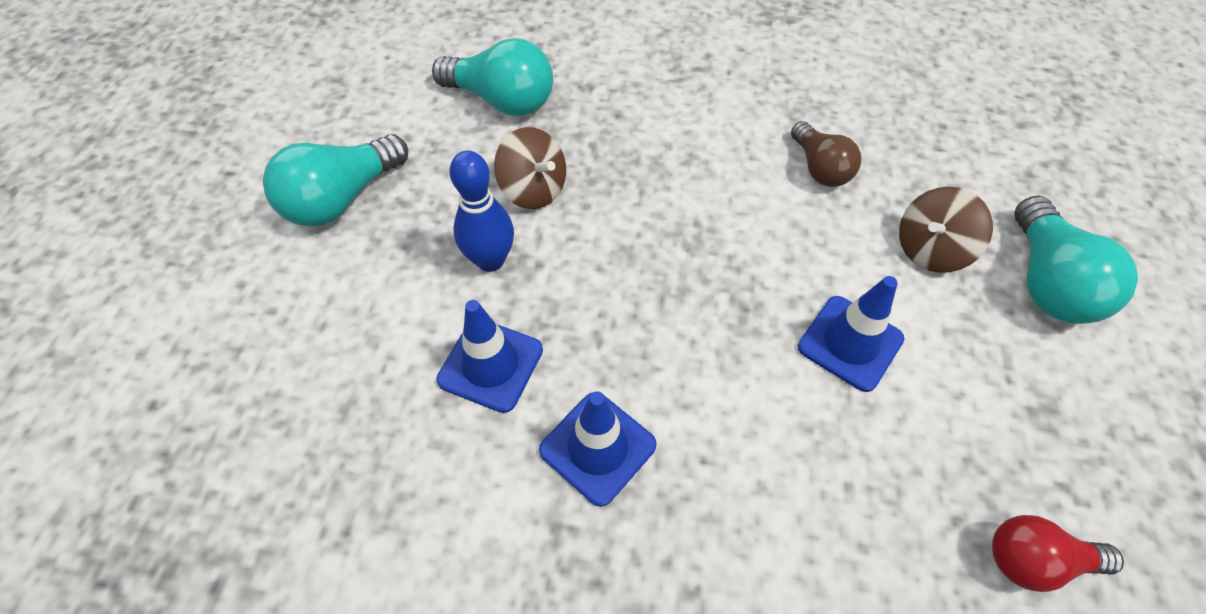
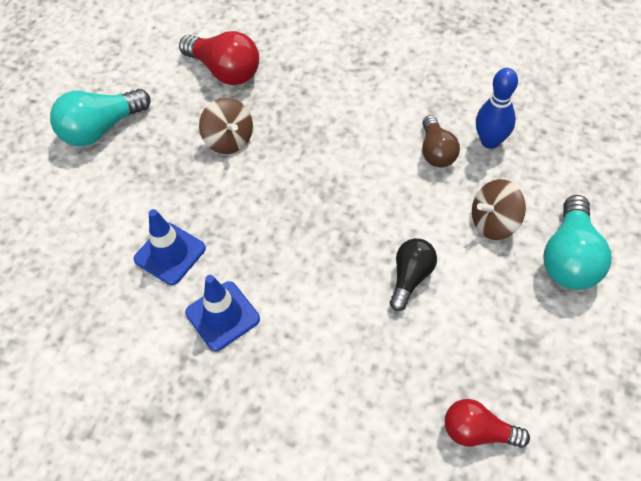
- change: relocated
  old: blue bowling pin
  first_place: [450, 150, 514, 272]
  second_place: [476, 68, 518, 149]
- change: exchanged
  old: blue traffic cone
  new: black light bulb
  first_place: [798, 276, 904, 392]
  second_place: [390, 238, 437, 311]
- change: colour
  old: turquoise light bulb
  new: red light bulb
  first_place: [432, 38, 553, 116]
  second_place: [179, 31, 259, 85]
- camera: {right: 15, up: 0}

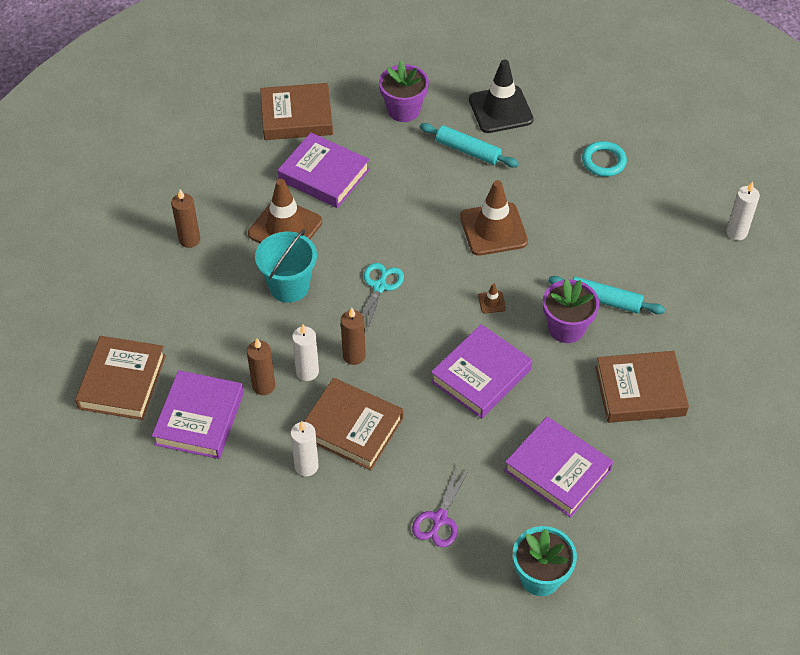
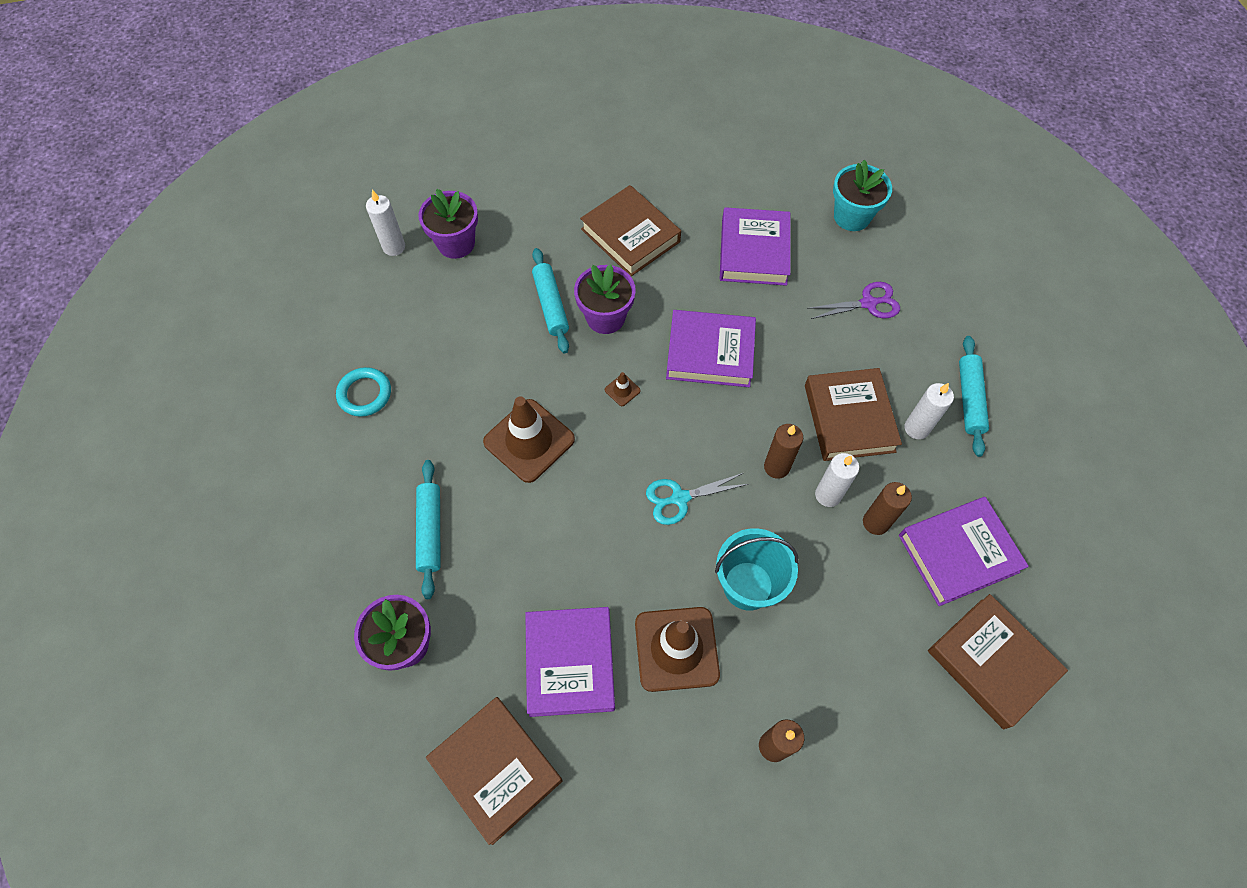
- change: missing
  old: black traffic cone
  first_place: [469, 59, 534, 133]
- change: appeared
  new: purple flower pot
  second_place: [419, 189, 478, 259]
- change: appeared
  new: turquoise rolling pin
  second_place: [959, 336, 989, 457]
- change: spun
  old: brown book
  first_place: [75, 336, 166, 420]
  second_place: [928, 594, 1068, 729]
  degrees: 75
- camera: {right: -125, up: 10}

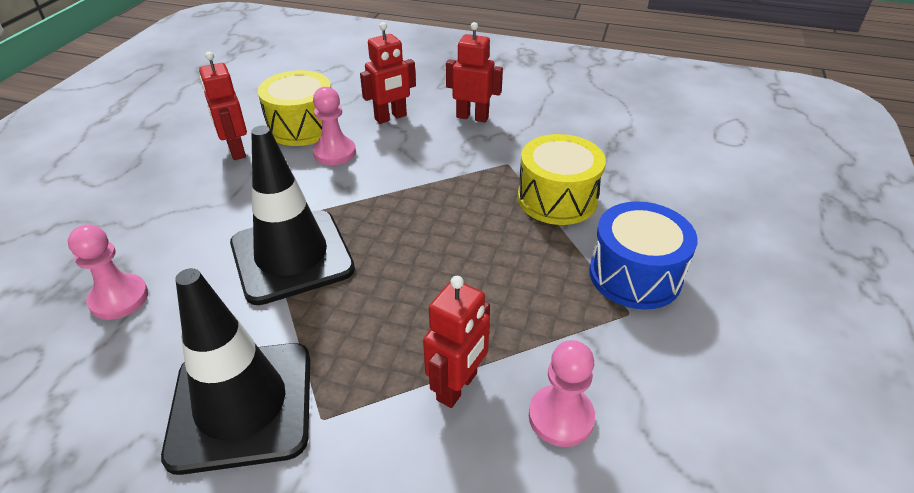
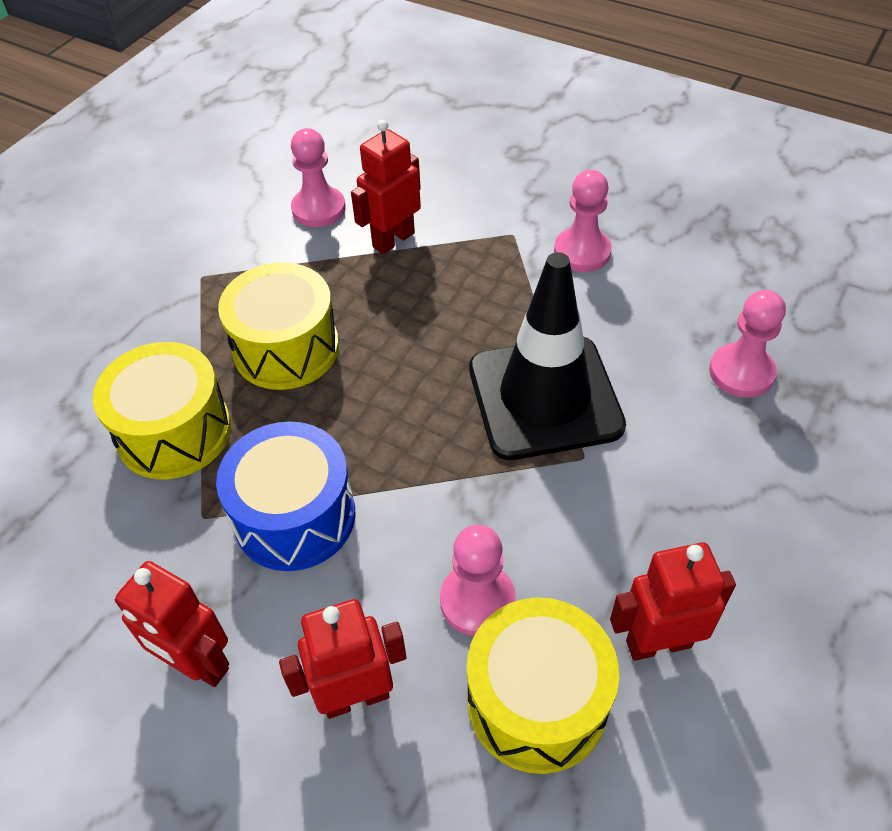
- change: appeared
  new: yellow drum
  second_place: [218, 262, 339, 390]
- change: relocated
  old: blue drum
  first_place: [589, 201, 698, 310]
  second_place: [216, 422, 355, 571]
- change: exchanged
  old: black traffic cone
  new: pink pawn
  first_place: [161, 268, 310, 475]
  second_place: [554, 170, 612, 272]
- change: spun
  old: red robot
  first_place: [199, 52, 247, 160]
  second_place: [610, 542, 736, 661]
  degrees: -90
- camera: {right: -165, up: 10}

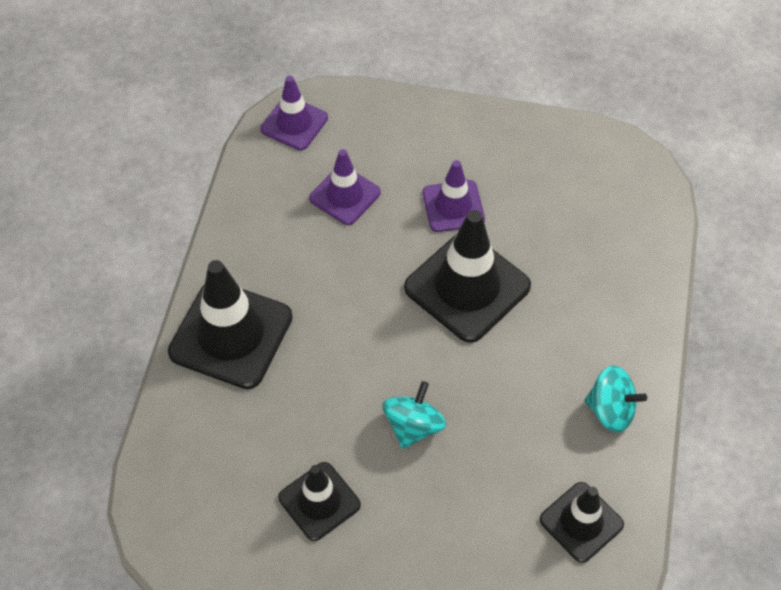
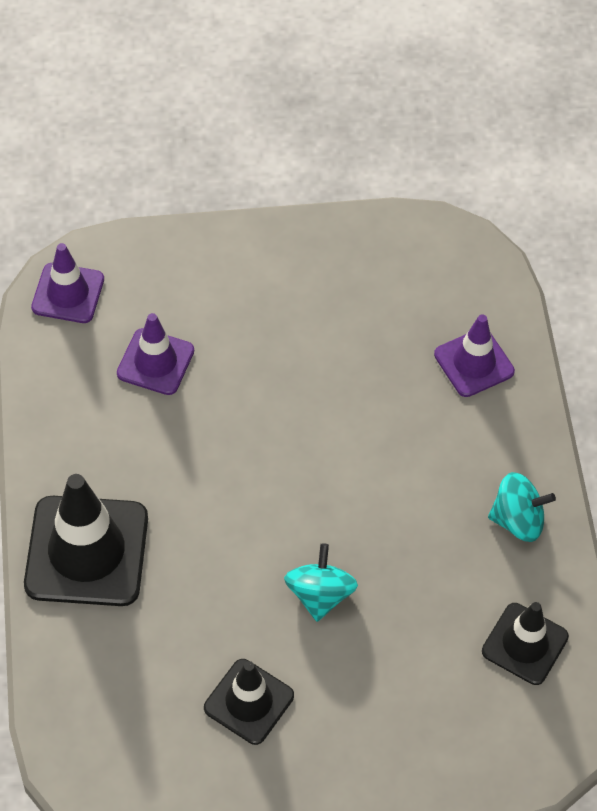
- change: missing
  old: black traffic cone
  first_place: [404, 210, 531, 343]
- change: relocated
  old: purple traffic cone
  first_place: [422, 160, 485, 232]
  second_place: [434, 314, 515, 397]
- camera: {right: -20, up: 0}

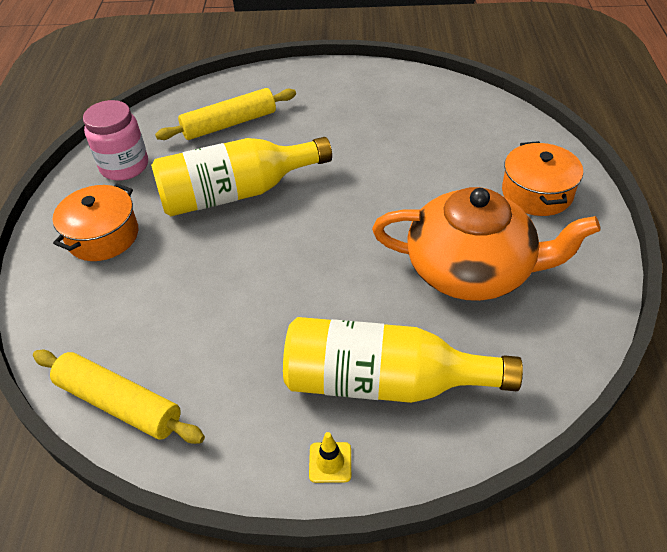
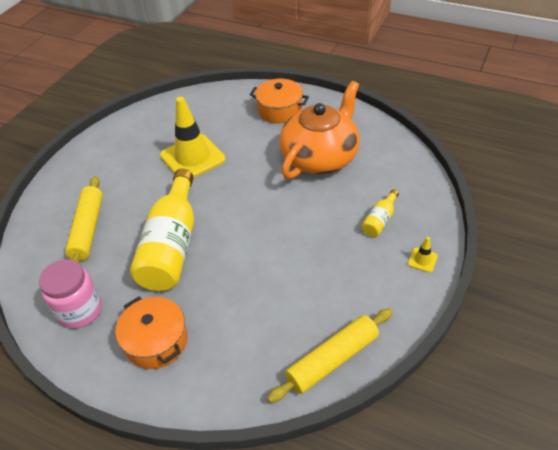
- change: appeared
  new: yellow traffic cone
  second_place: [160, 97, 226, 178]
- change: size
  old: yellow bottle
  first_place: [283, 317, 523, 403]
  second_place: [361, 189, 399, 237]
  factor: 0.44
- camera: {right: -65, up: 0}

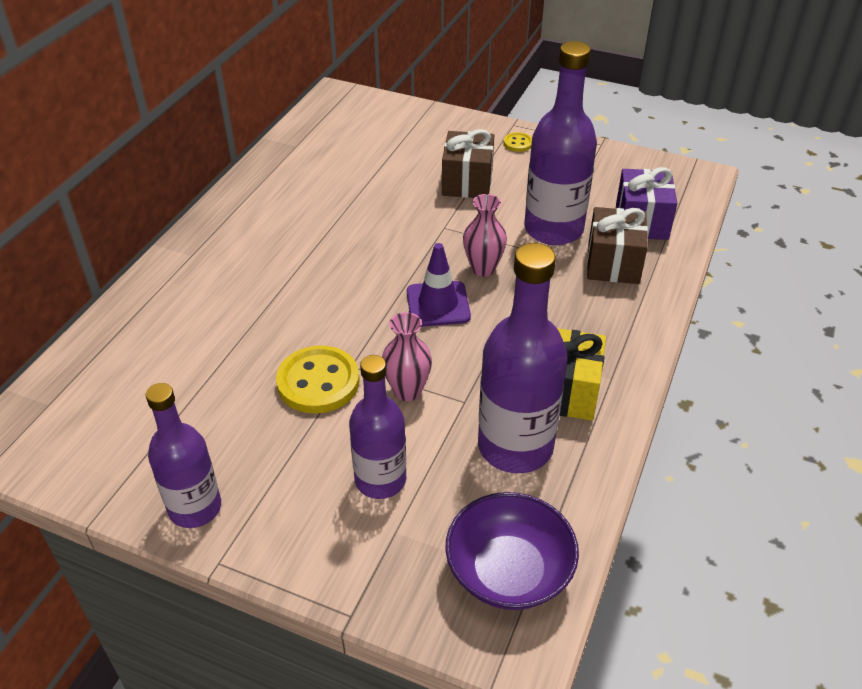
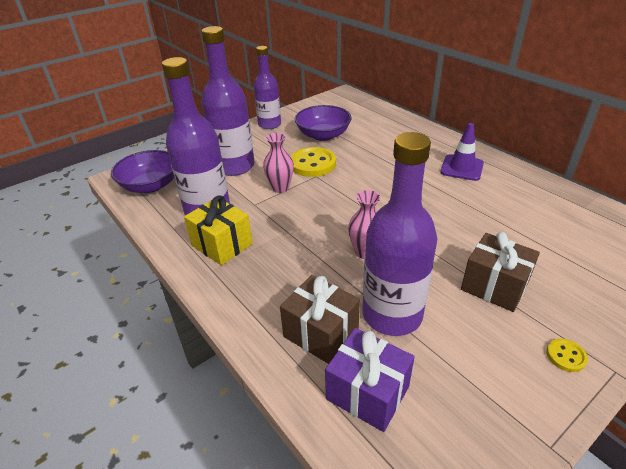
- change: appeared
  new: purple bowl
  second_place: [295, 105, 352, 141]
- change: relocated
  old: purple traffic cone
  first_place: [407, 243, 471, 327]
  second_place: [440, 123, 484, 181]
- change: size
  old: purple bottle
  first_place: [349, 355, 406, 499]
  second_place: [201, 26, 255, 176]
  factor: 1.51
- camera: {right: 120, up: -5}

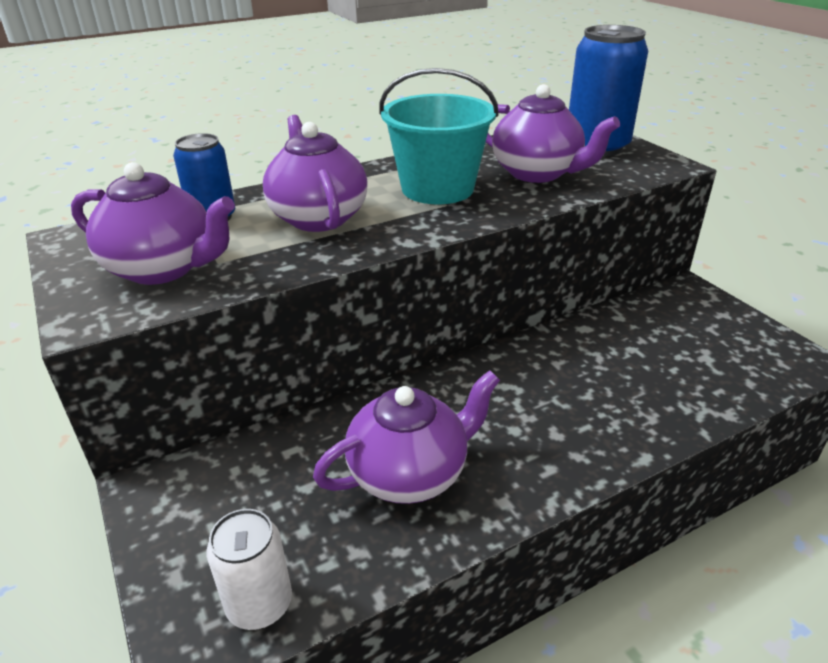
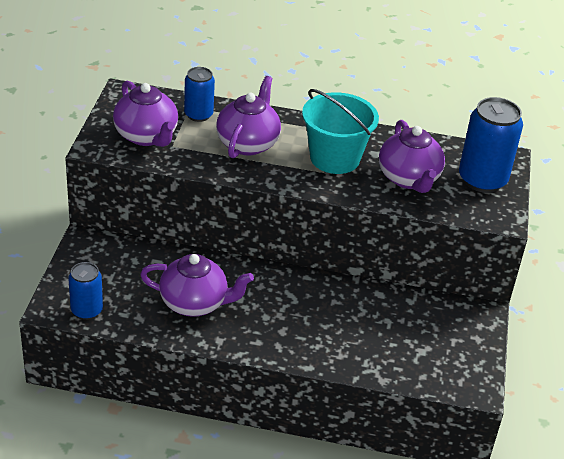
- change: colour
  old: white can
  new: blue can
  first_place: [206, 509, 292, 630]
  second_place: [68, 262, 103, 320]
- camera: {right: 35, up: 5}

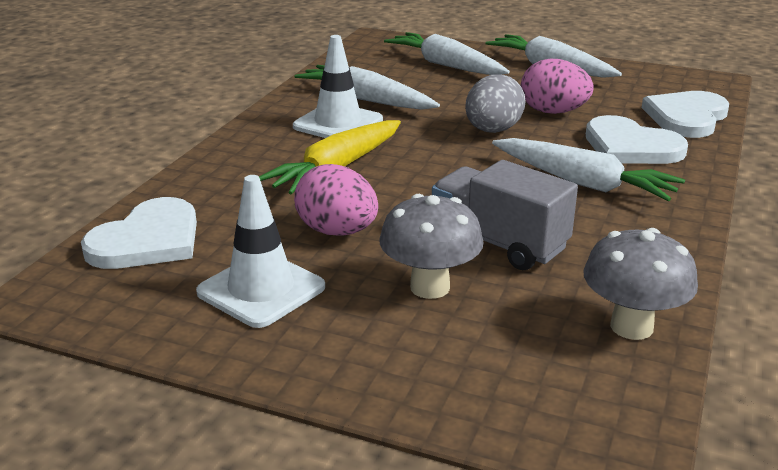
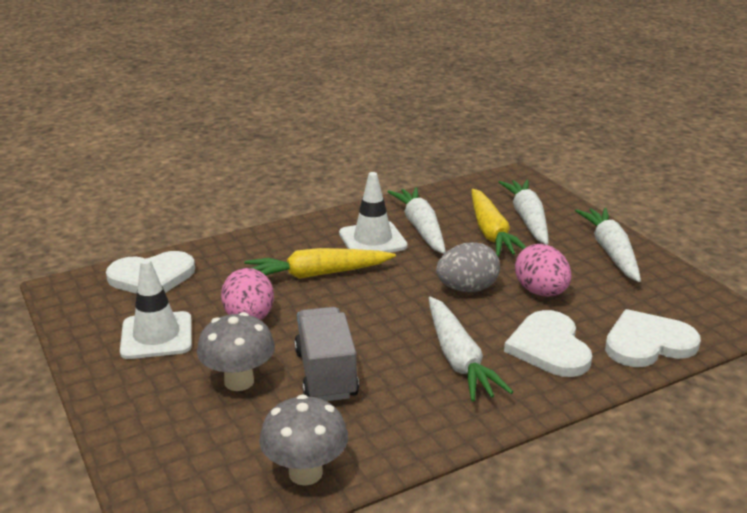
- change: appeared
  new: yellow carrot
  second_place: [472, 189, 526, 257]
- camera: {right: 40, up: 0}

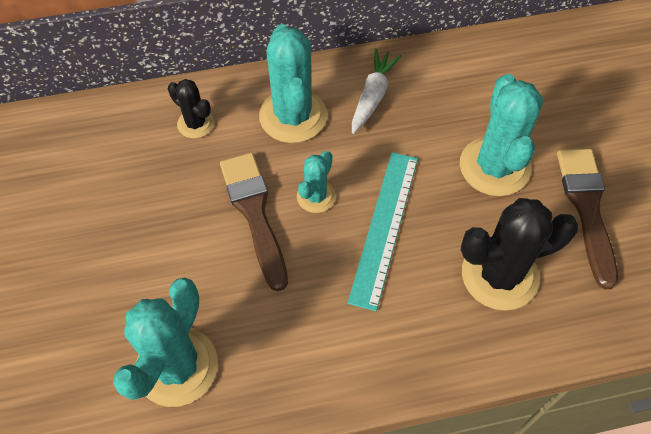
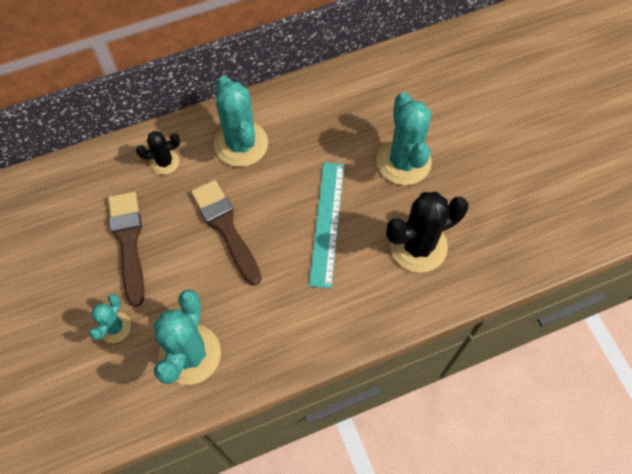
- change: missing
  old: white carrot
  first_place: [352, 48, 402, 134]
- change: relocated
  old: turquoise cactus
  first_place: [297, 151, 336, 213]
  second_place: [89, 294, 131, 343]
- change: relocated
  old: brown brush
  first_place: [557, 149, 618, 289]
  second_place: [108, 192, 144, 307]
- change: spun
  old: black cactus
  first_place: [168, 79, 214, 138]
  second_place: [136, 131, 180, 175]
  degrees: -45
- camera: {right: -10, up: 5}

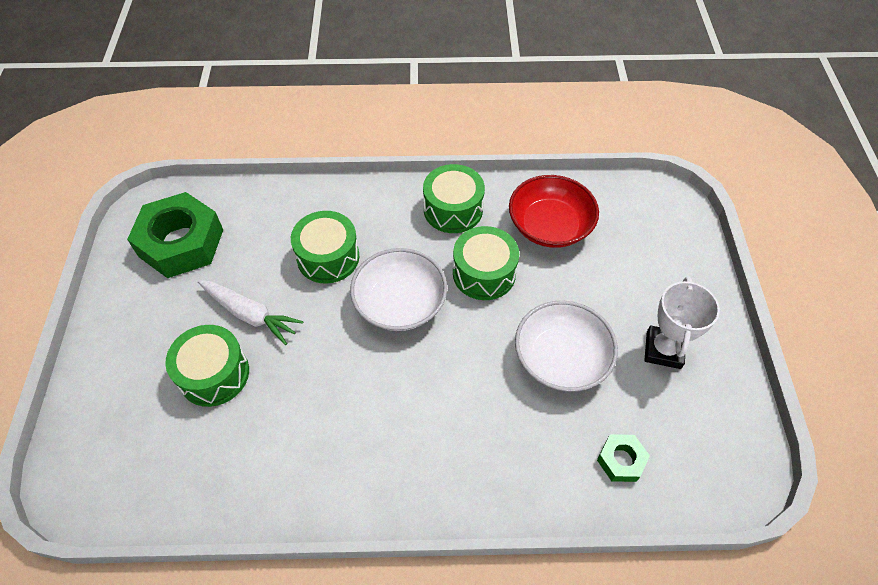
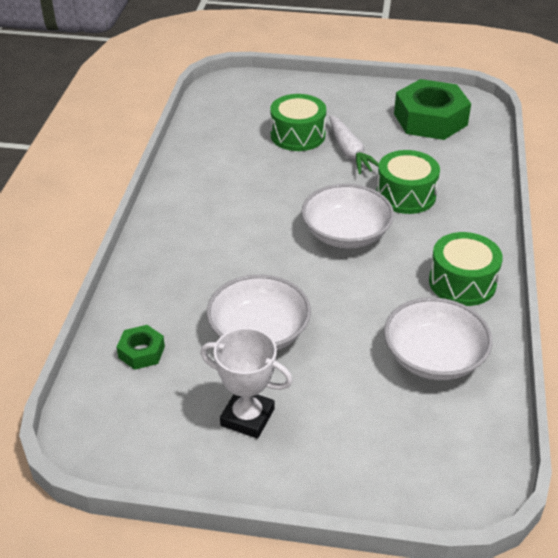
- change: missing
  old: green drum
  first_place: [453, 226, 519, 300]
- change: colour
  old: red bowl
  new: white bowl
  first_place: [509, 175, 599, 248]
  second_place: [384, 297, 492, 380]
- change: spun
  old: white carrot
  first_place: [198, 280, 304, 345]
  second_place: [329, 115, 379, 174]
  degrees: -60
- camera: {right: 100, up: -15}

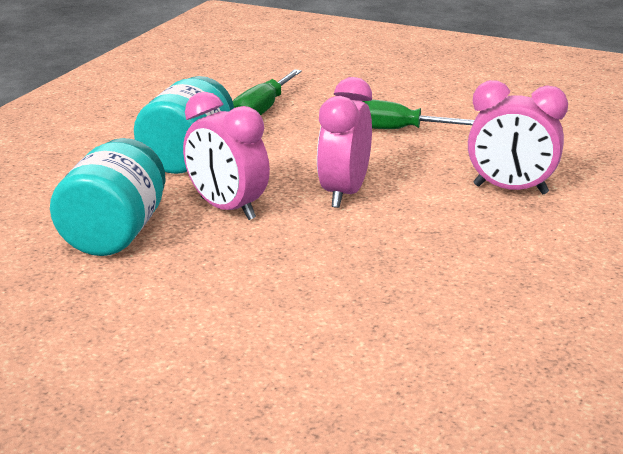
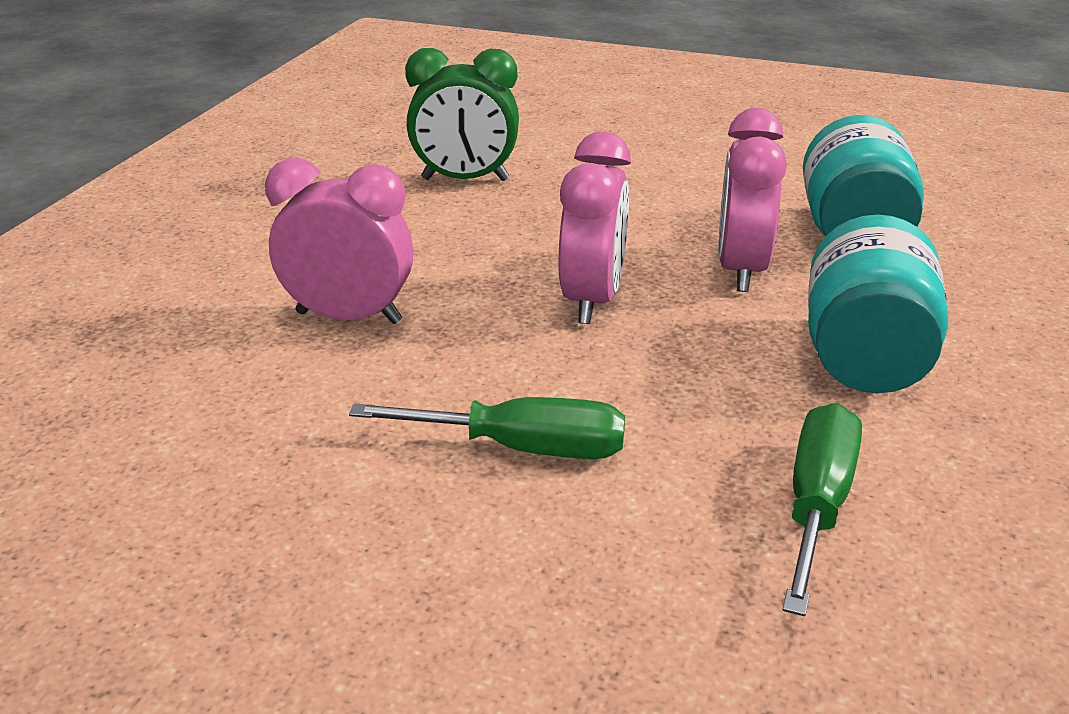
- change: appeared
  new: green clock
  second_place: [405, 48, 519, 181]
- change: spun
  old: pink clock
  first_place: [183, 92, 270, 220]
  second_place: [718, 108, 787, 292]
  degrees: -120
- camera: {right: 175, up: 5}

